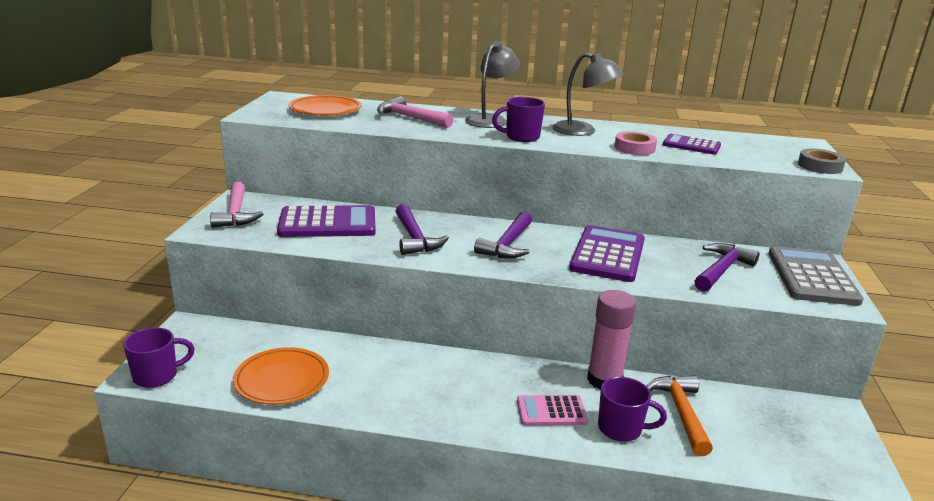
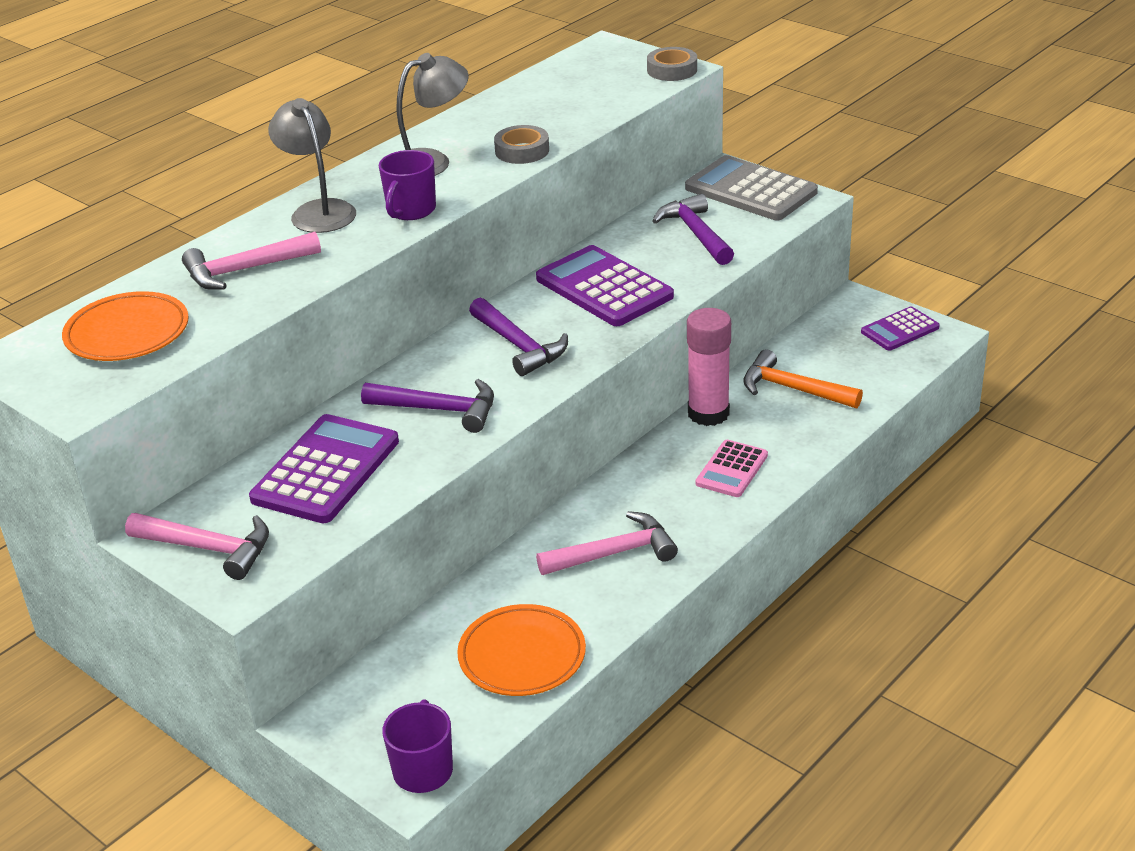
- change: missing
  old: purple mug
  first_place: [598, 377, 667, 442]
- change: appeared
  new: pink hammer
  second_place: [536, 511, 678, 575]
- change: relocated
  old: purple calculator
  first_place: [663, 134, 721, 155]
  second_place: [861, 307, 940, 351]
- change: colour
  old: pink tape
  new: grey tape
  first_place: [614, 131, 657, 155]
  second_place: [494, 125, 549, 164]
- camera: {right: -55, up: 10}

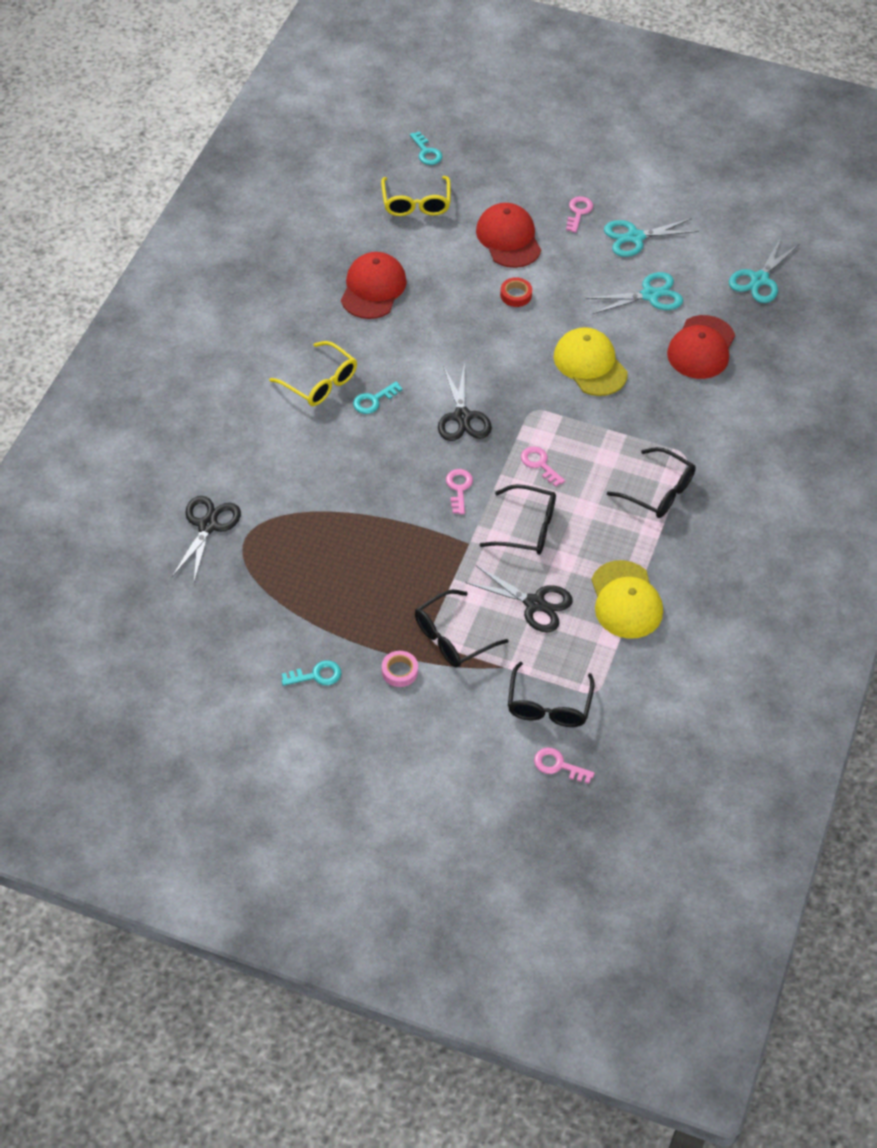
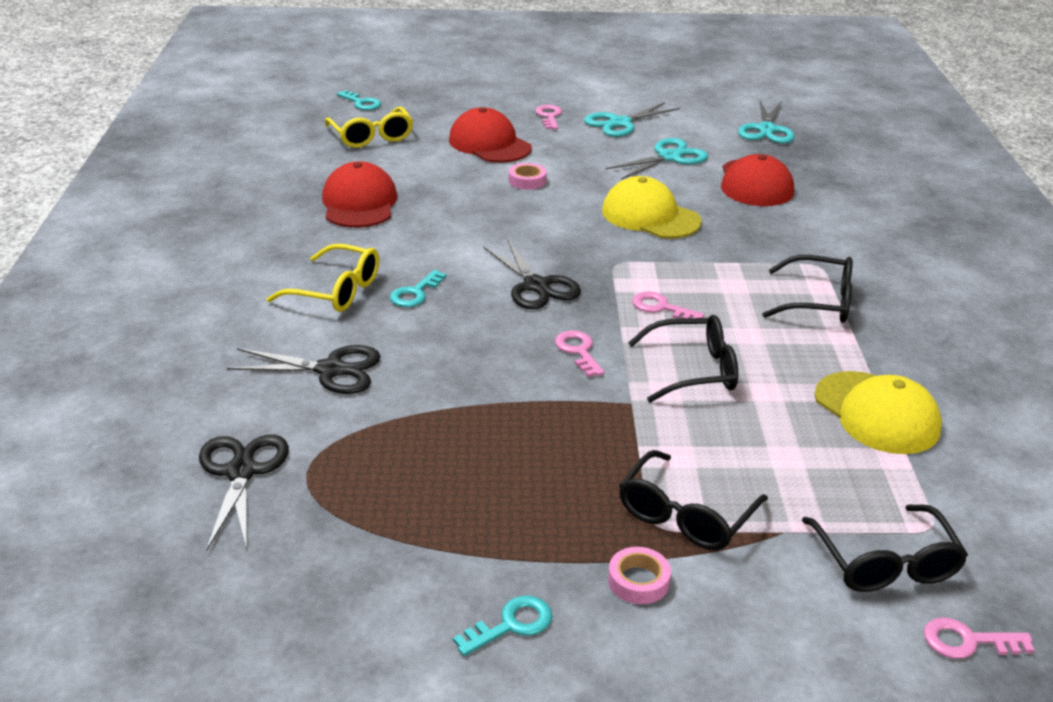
- change: relocated
  old: black scissors
  first_place: [465, 565, 573, 633]
  second_place: [227, 345, 381, 394]
- change: colour
  old: red tape
  new: pink tape
  first_place: [500, 277, 532, 307]
  second_place: [509, 163, 547, 190]
- camera: {right: -20, up: -20}

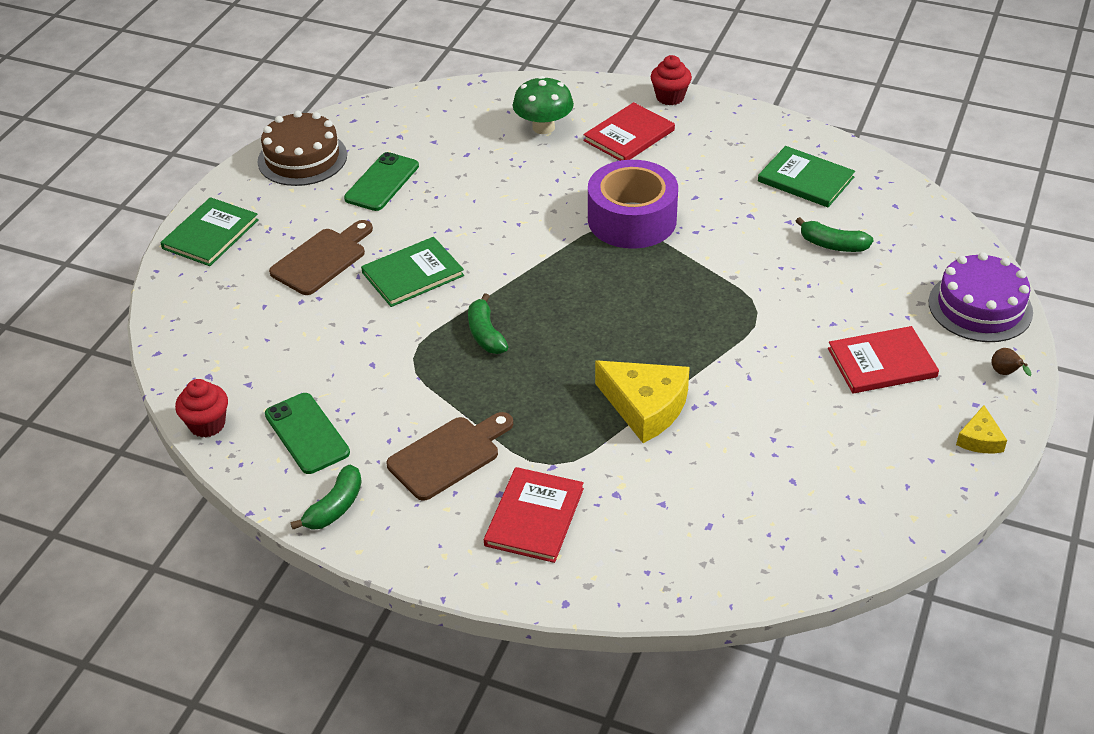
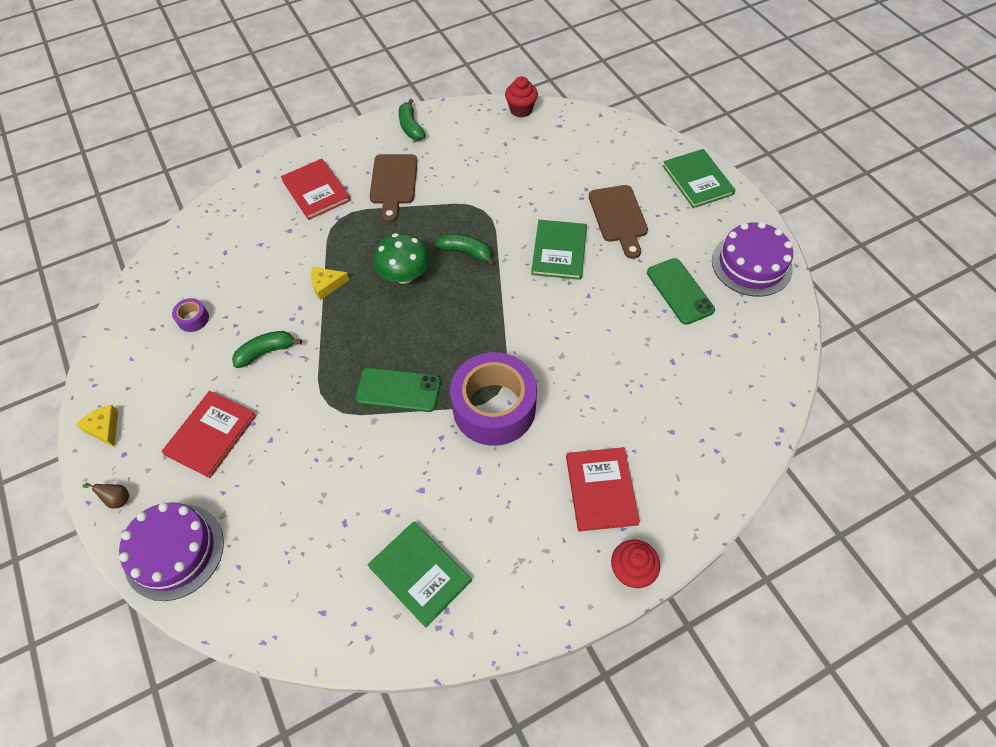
- change: appeared
  new: purple tape
  second_place: [172, 298, 209, 332]
- change: relocated
  old: green phone
  first_place: [265, 393, 350, 474]
  second_place: [355, 367, 441, 412]
- change: relocated
  old: green mushroom
  first_place: [513, 76, 574, 134]
  second_place: [374, 233, 430, 284]
- change: relocated
  old: green banana
  first_place: [796, 217, 873, 252]
  second_place: [232, 331, 302, 368]
- change: colour
  old: brown cake
  new: purple cake
  first_place: [258, 111, 347, 186]
  second_place: [712, 222, 793, 297]
- change: spun
  old: green book
  first_place: [758, 146, 855, 207]
  second_place: [368, 521, 472, 628]
  degrees: 60
- change: size
  old: yellow cheese
  first_place: [595, 361, 690, 443]
  second_place: [311, 267, 349, 300]
  factor: 0.52
- camera: {right: 130, up: 15}

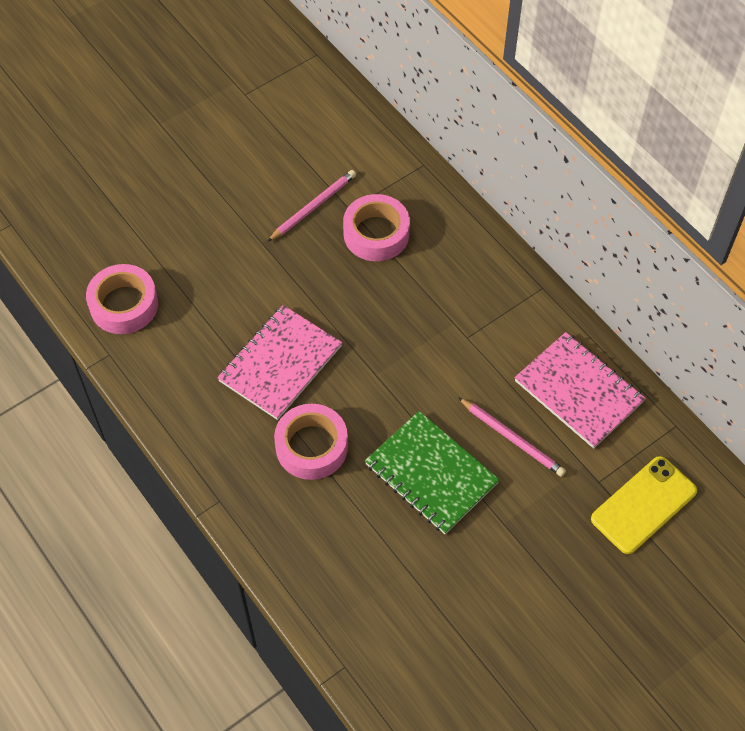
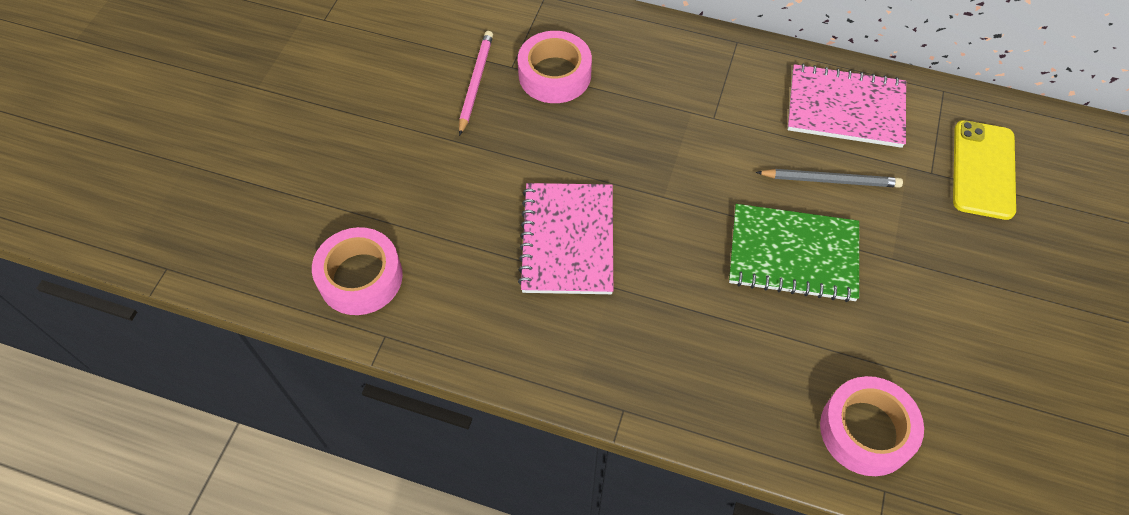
- change: relocated
  old: pink tape
  first_place: [274, 404, 348, 480]
  second_place: [820, 376, 924, 476]
- change: colour
  old: pink pencil
  new: grey pencil
  first_place: [458, 397, 566, 477]
  second_place: [756, 169, 903, 188]
- camera: {right: -35, up: 0}

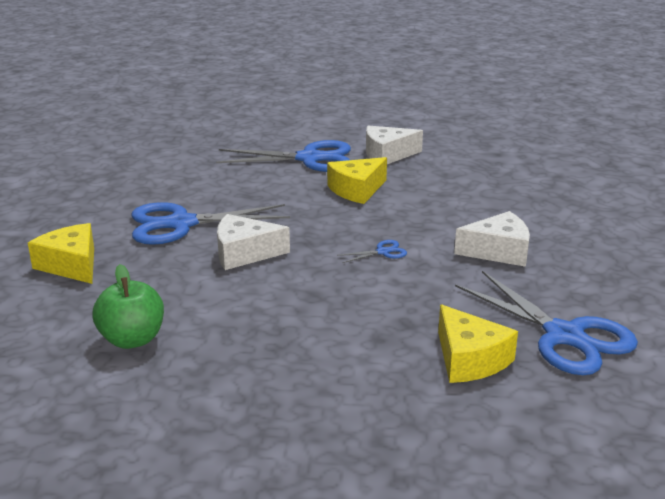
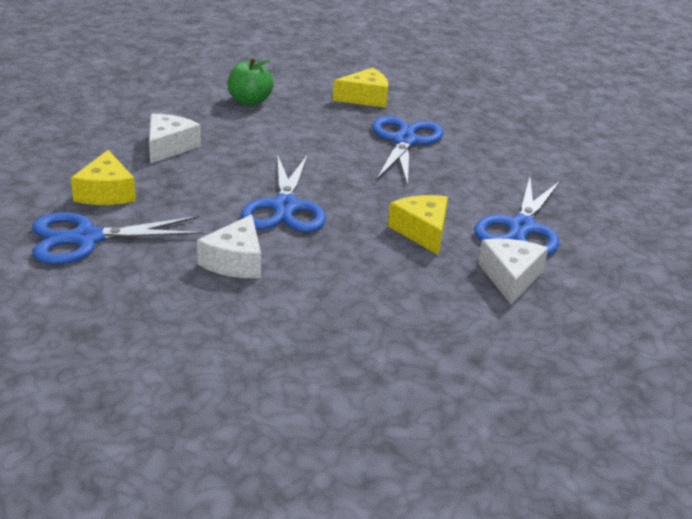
- change: relocated
  old: white cheese
  first_place: [217, 214, 290, 270]
  second_place: [149, 114, 201, 164]
- change: spun
  old: yellow cheese
  first_place: [438, 304, 518, 383]
  second_place: [71, 150, 136, 205]
  degrees: -90
- change: size
  old: blue scissors
  first_place: [337, 240, 407, 263]
  second_place: [241, 154, 326, 232]
  factor: 2.45
- camera: {right: 110, up: 5}

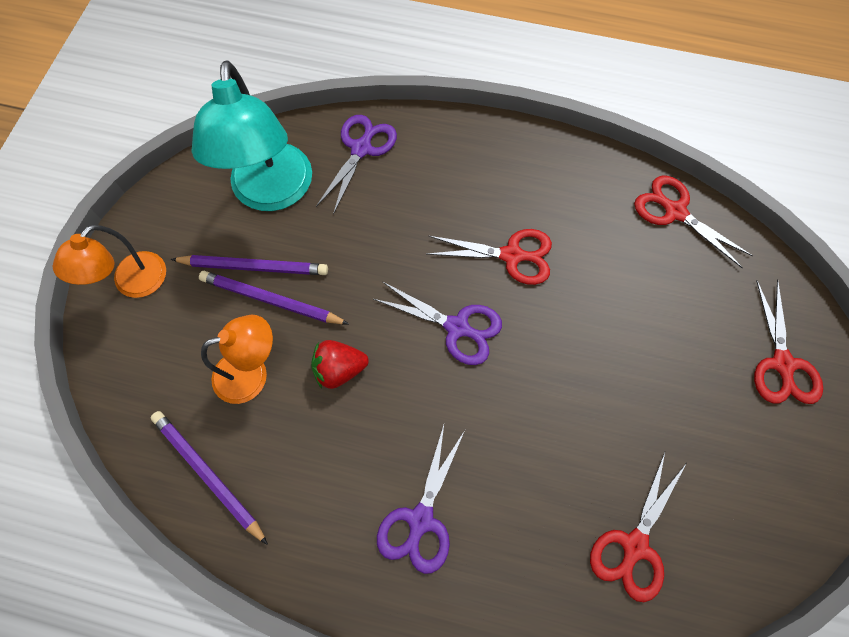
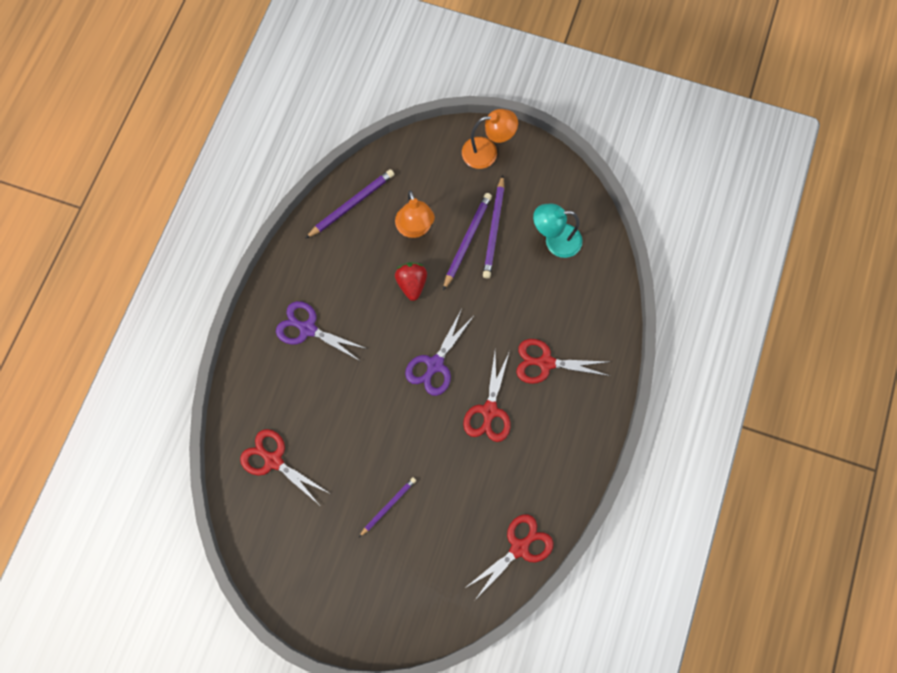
- change: missing
  old: purple scissors
  first_place: [316, 115, 397, 215]
- change: appeared
  new: purple pencil
  second_place: [359, 477, 416, 537]
- change: relocated
  old: red scissors
  first_place: [754, 280, 823, 404]
  second_place: [516, 339, 610, 384]
- change: spun
  old: orange lamp
  first_place: [53, 225, 166, 298]
  second_place: [462, 109, 518, 169]
  degrees: 135
- change: size
  old: turquoise lamp
  first_place: [191, 60, 312, 211]
  second_place: [533, 204, 583, 258]
  factor: 0.59
- camera: {right: 95, up: 5}

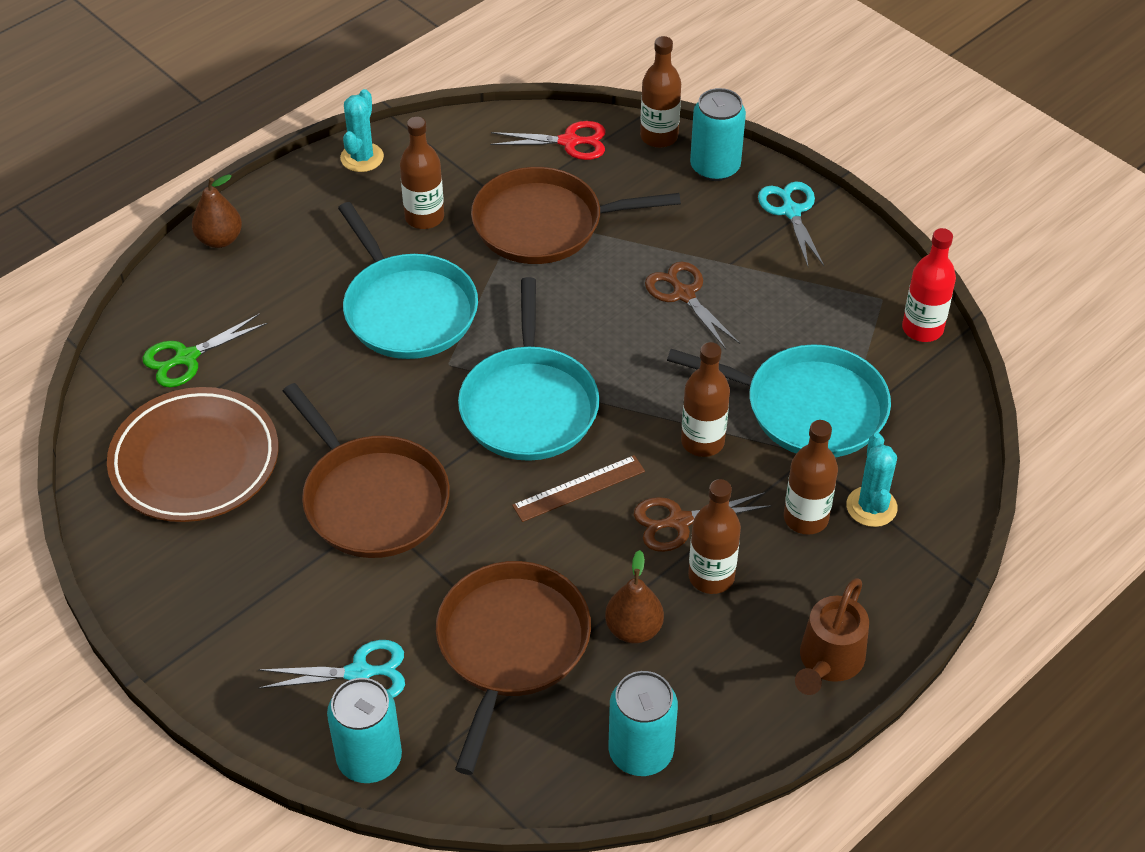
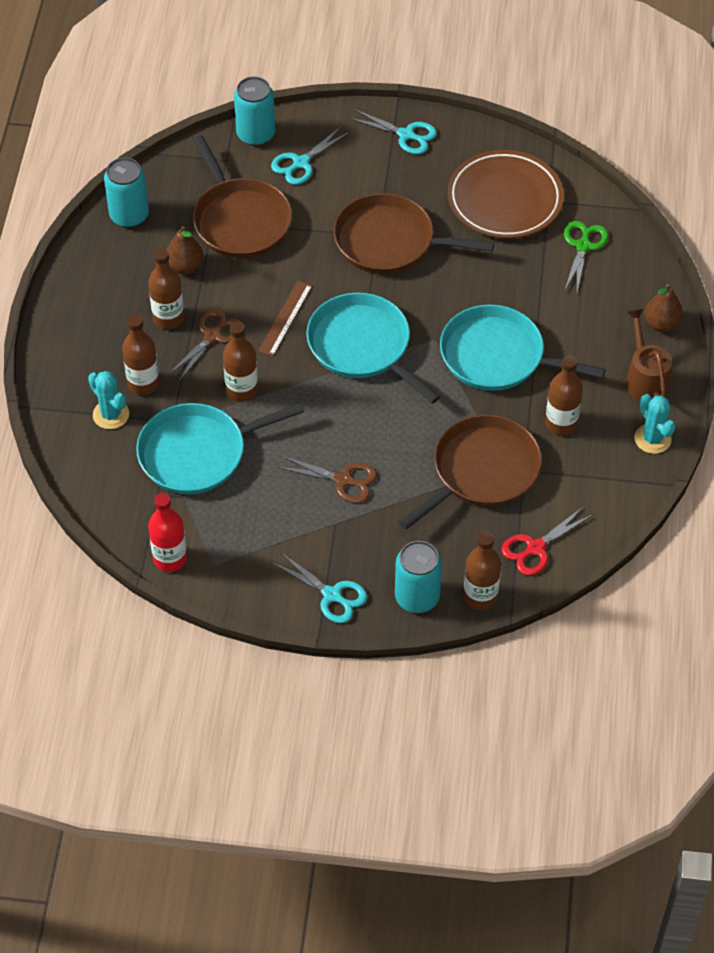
- change: appeared
  new: turquoise scissors
  second_place: [349, 109, 437, 154]
- change: relocated
  old: brown watering can
  first_place: [795, 578, 869, 695]
  second_place: [626, 308, 672, 401]
- camera: {right: 140, up: 5}

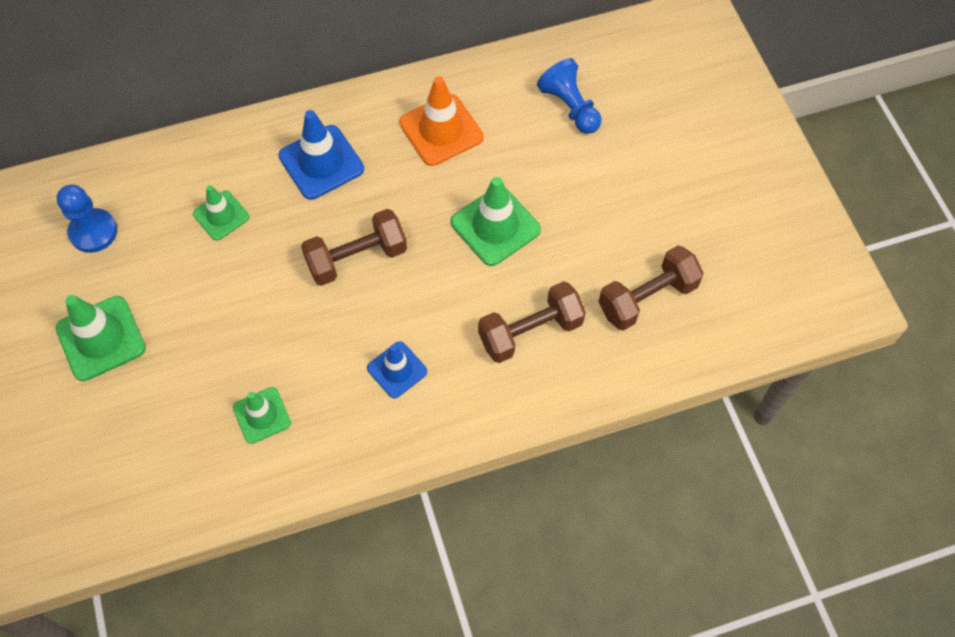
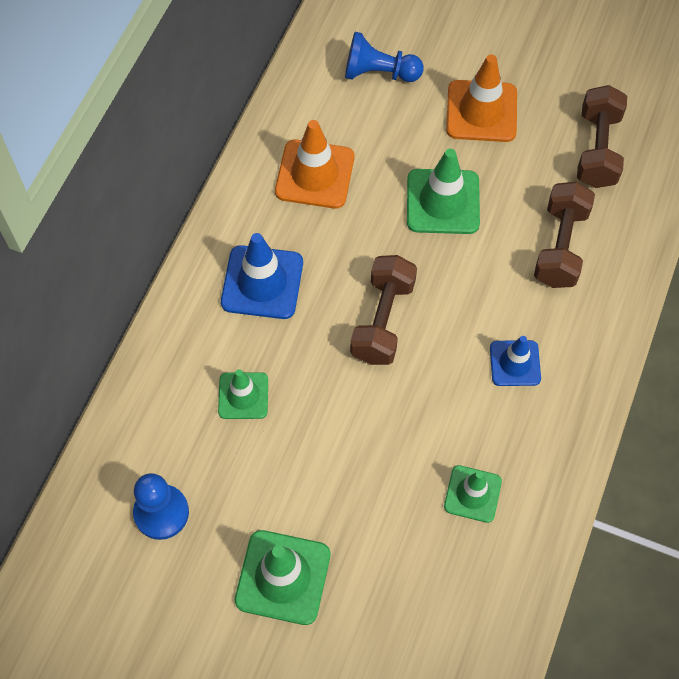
- change: appeared
  new: orange traffic cone
  second_place: [446, 54, 517, 142]
- camera: {right: -50, up: 0}

